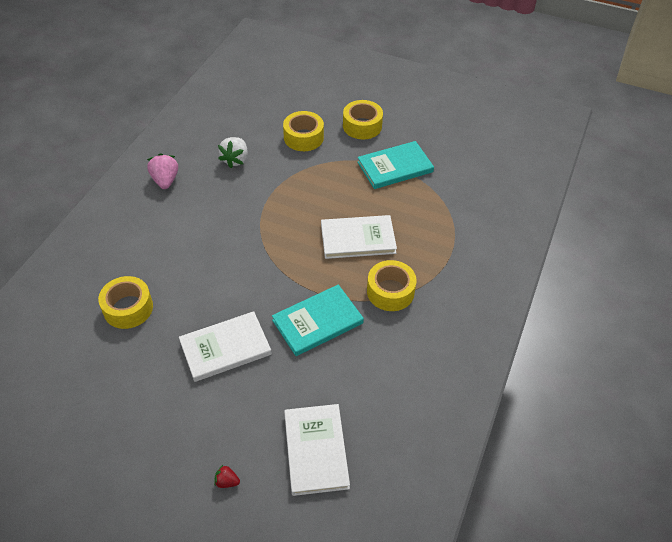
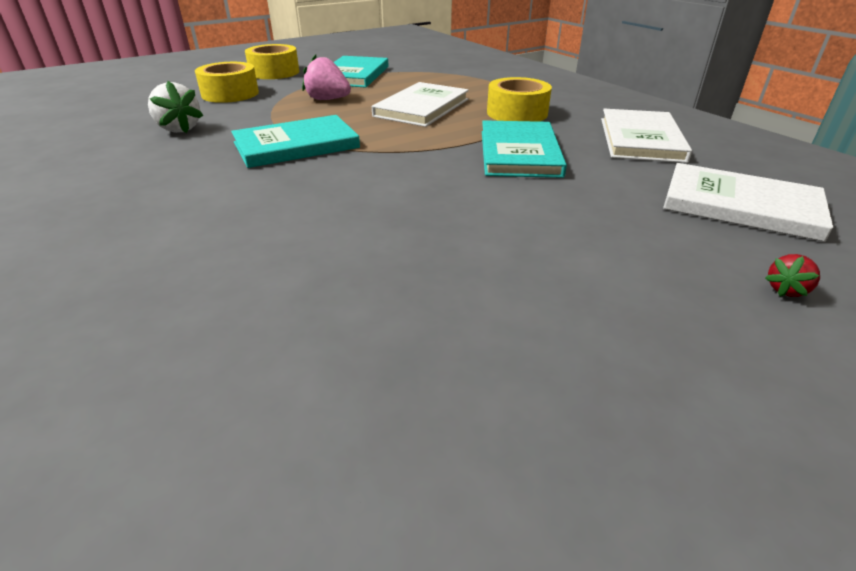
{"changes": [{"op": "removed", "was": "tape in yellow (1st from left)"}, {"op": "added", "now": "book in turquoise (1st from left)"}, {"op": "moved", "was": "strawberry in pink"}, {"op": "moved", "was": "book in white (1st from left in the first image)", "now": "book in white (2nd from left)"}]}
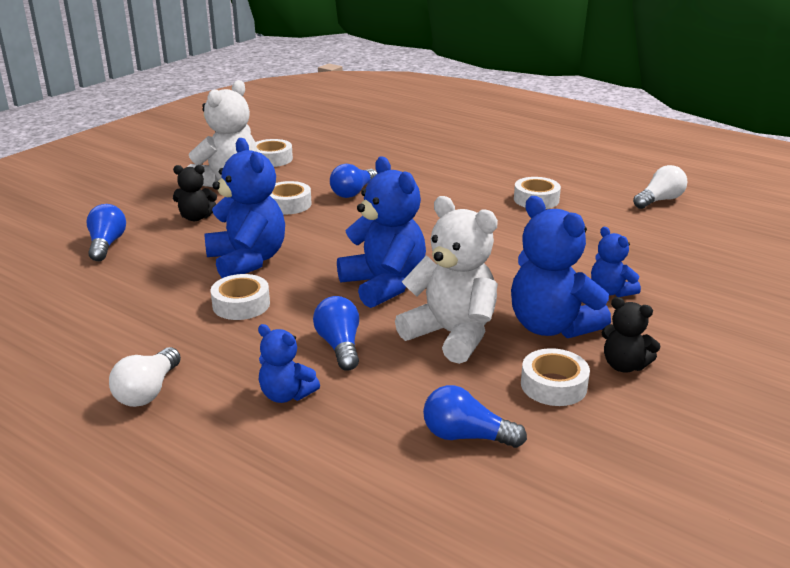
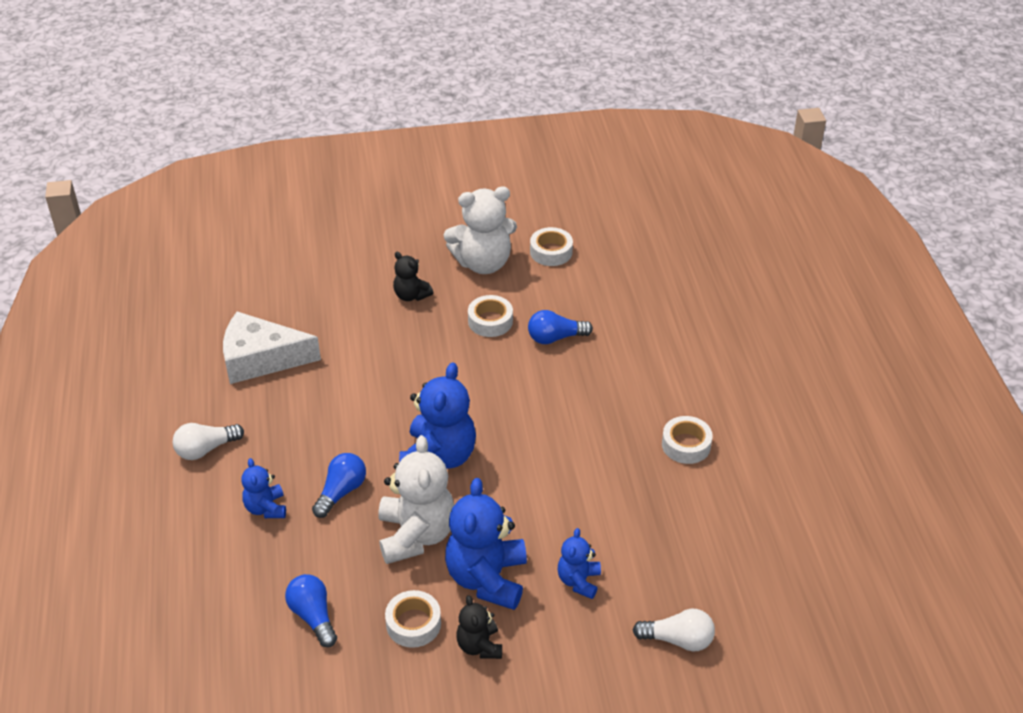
{"changes": [{"op": "removed", "was": "light bulb in blue (1st from left)"}, {"op": "removed", "was": "teddy bear in blue (1st from left)"}, {"op": "removed", "was": "tape in white (1st from left)"}, {"op": "added", "now": "cheese in white"}, {"op": "moved", "was": "light bulb in white (2nd from left)"}]}
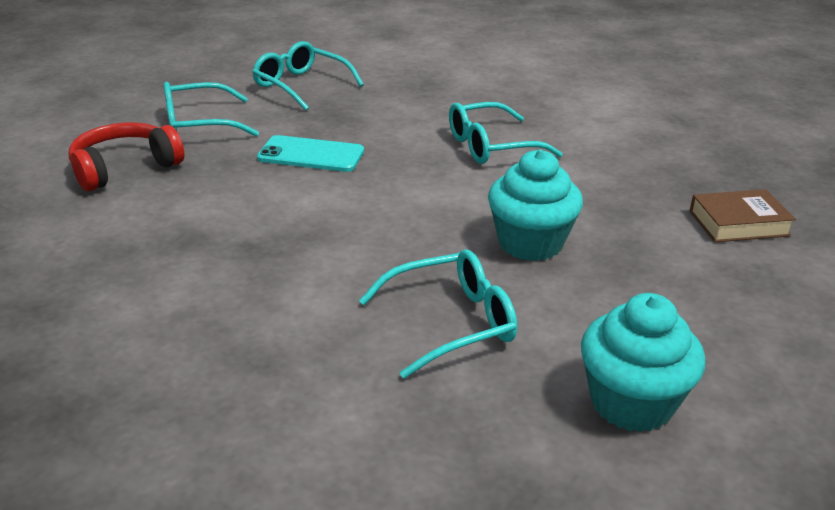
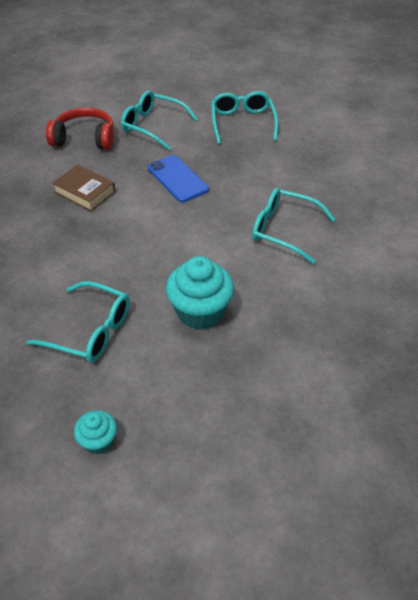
{"changes": [{"op": "moved", "was": "book in brown"}, {"op": "recoloured", "was": "phone in turquoise", "now": "phone in blue"}, {"op": "resized", "was": "cupcake in turquoise (2nd from left in the first image)", "ratio": 0.54}]}
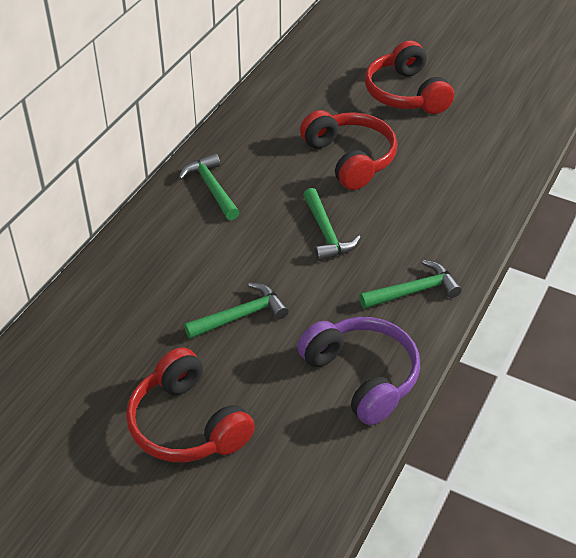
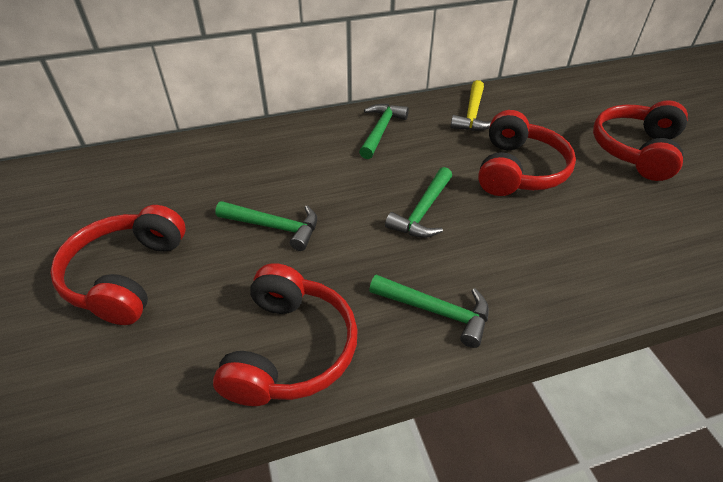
{"changes": [{"op": "added", "now": "hammer in yellow"}, {"op": "recoloured", "was": "headphones in purple", "now": "headphones in red (2nd from left)"}]}
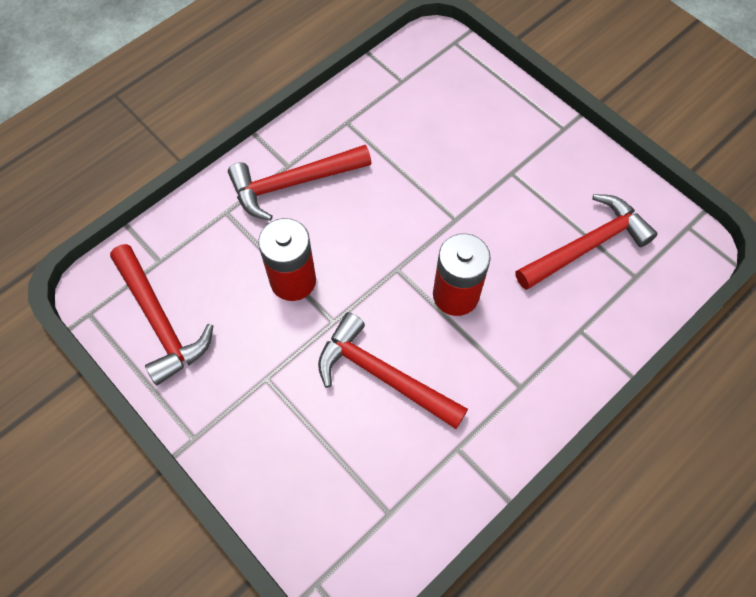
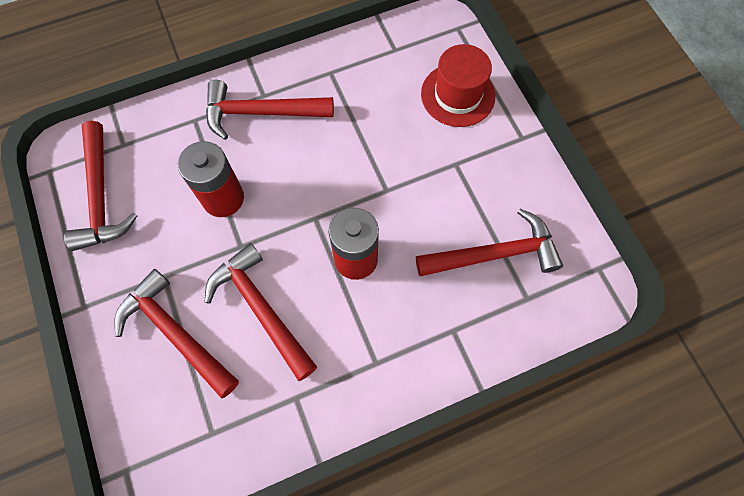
{"changes": [{"op": "added", "now": "hammer in red (2nd from left)"}, {"op": "added", "now": "hat in red"}]}
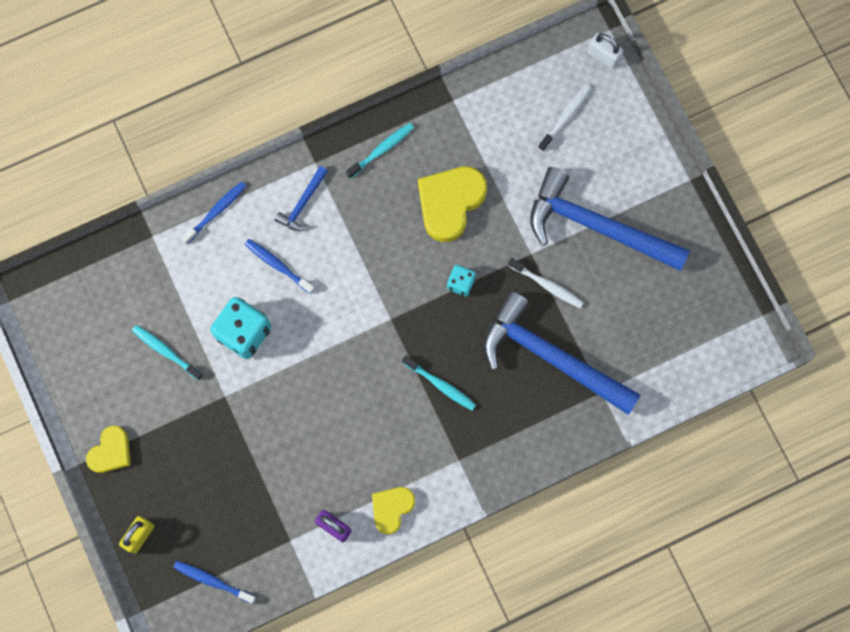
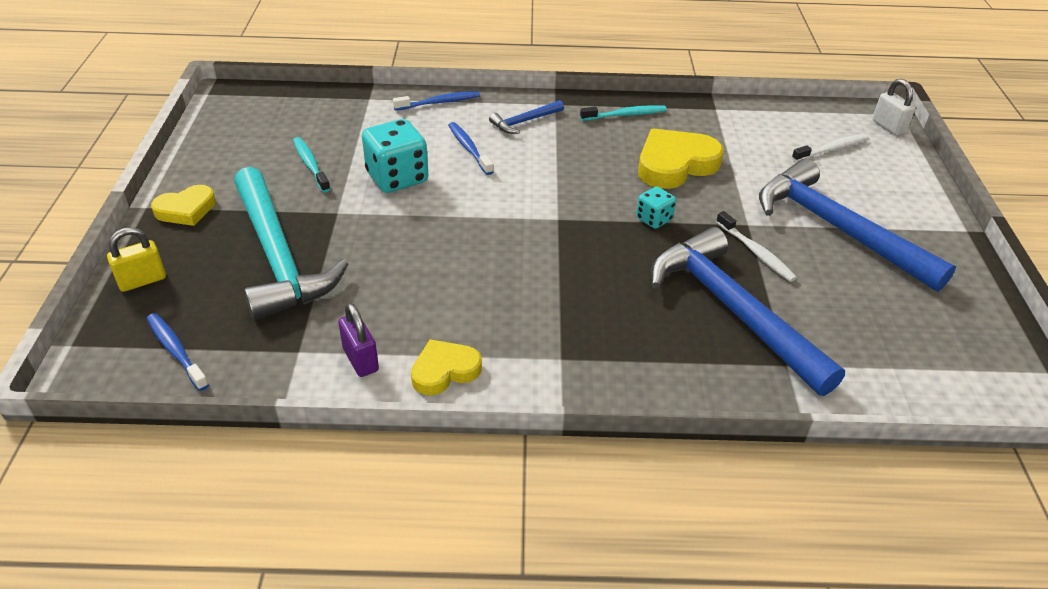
{"changes": [{"op": "removed", "was": "toothbrush in turquoise (3rd from left)"}, {"op": "added", "now": "hammer in turquoise"}]}
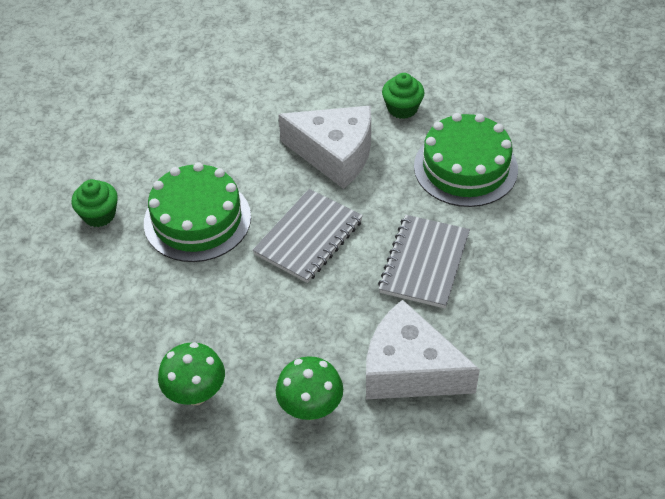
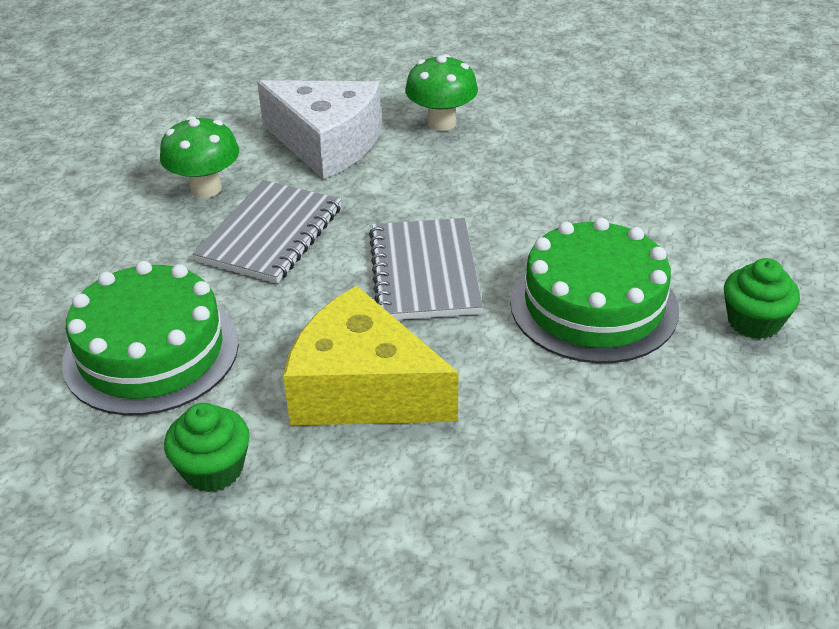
{"changes": [{"op": "moved", "was": "mushroom in green (1st from left)"}, {"op": "recoloured", "was": "cheese in white (1st from left)", "now": "cheese in yellow"}, {"op": "turned", "was": "notebook in grey (1st from left in the first image)", "clockwise": -45}]}
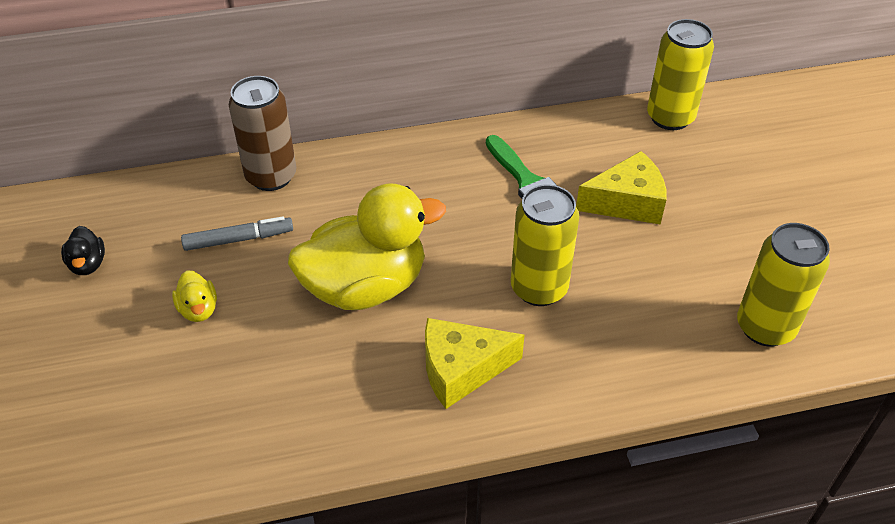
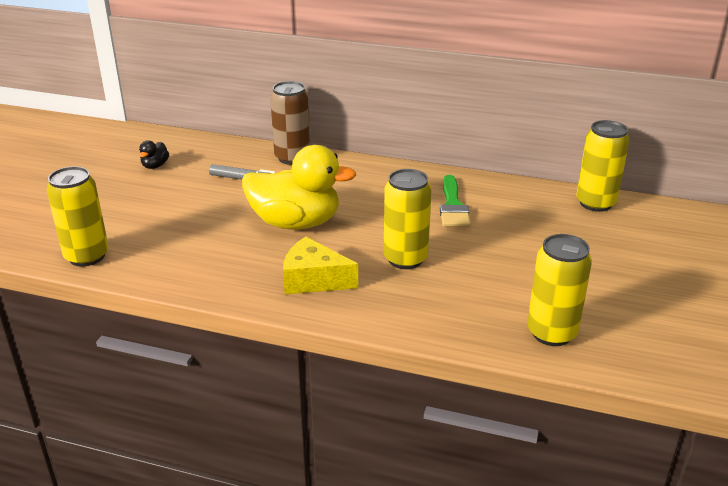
{"changes": [{"op": "removed", "was": "duck in yellow (1st from left)"}, {"op": "removed", "was": "cheese in yellow (2nd from left)"}, {"op": "added", "now": "can in yellow (1st from left)"}]}
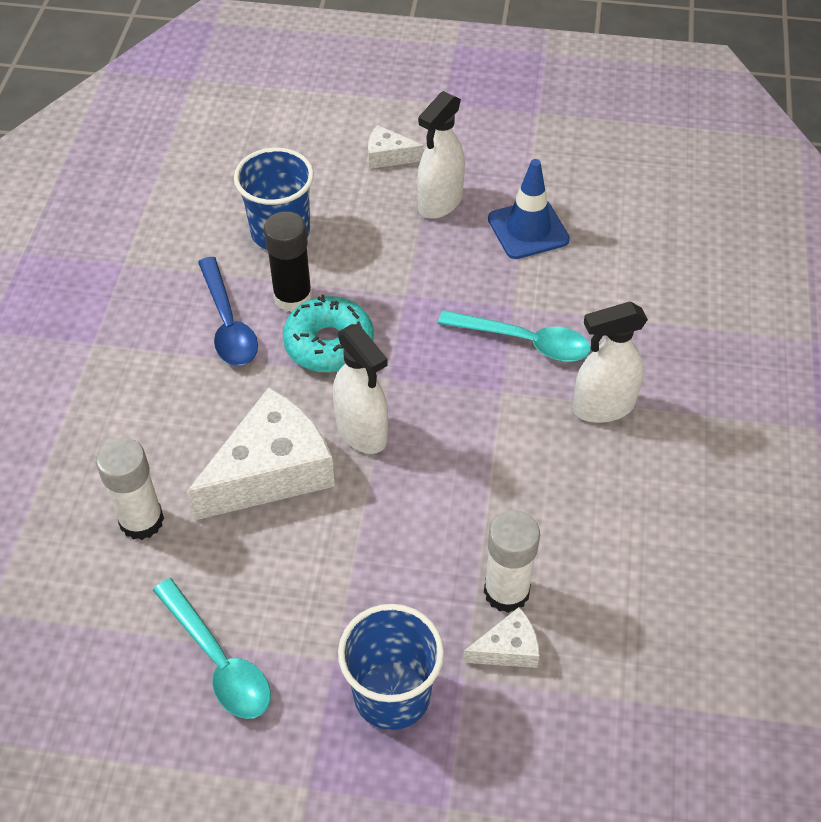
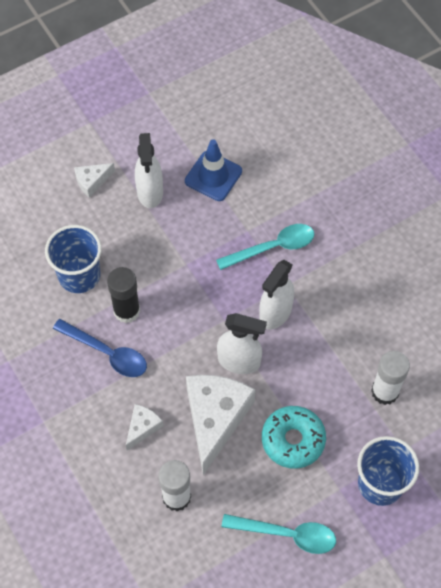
{"changes": [{"op": "moved", "was": "donut in turquoise"}, {"op": "moved", "was": "cheese in white (3rd from left in the first image)", "now": "cheese in white (2nd from left)"}, {"op": "moved", "was": "spray bottle in white (3rd from left)"}]}
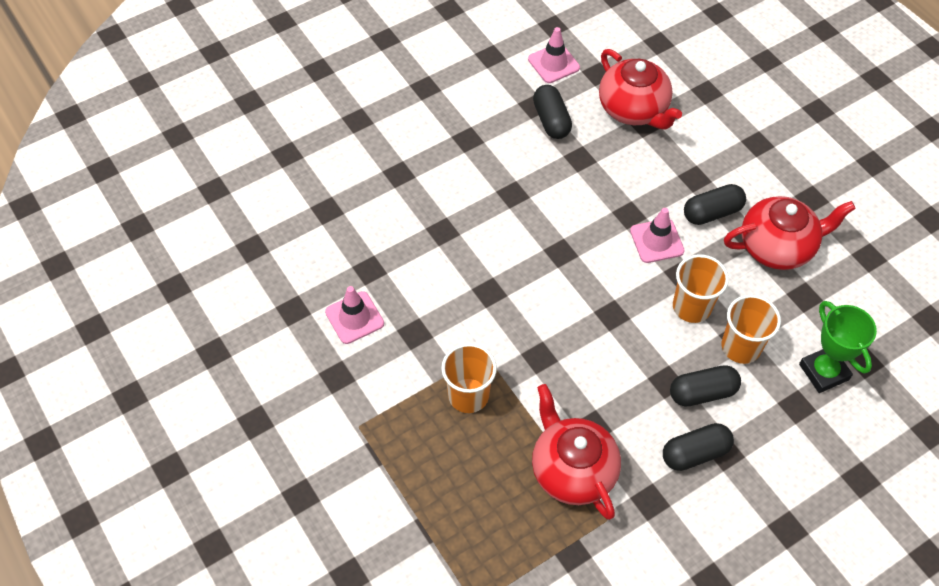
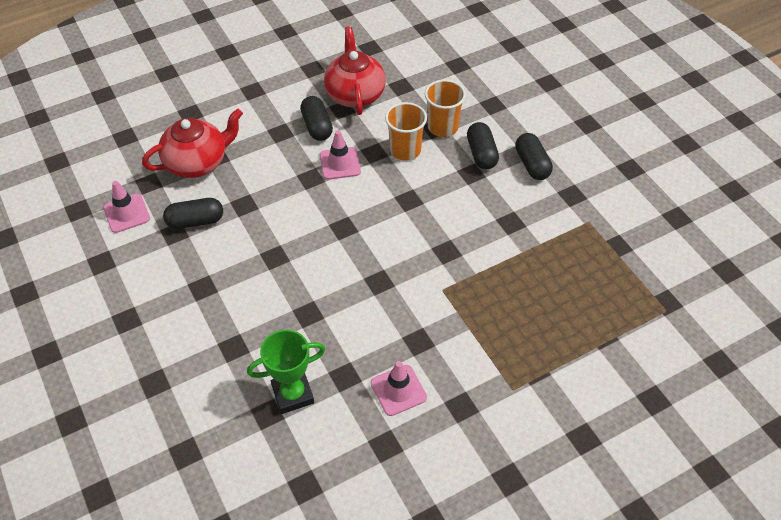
{"changes": [{"op": "removed", "was": "cup in orange (1st from left)"}, {"op": "removed", "was": "teapot in red (1st from left)"}, {"op": "moved", "was": "trophy in green"}]}
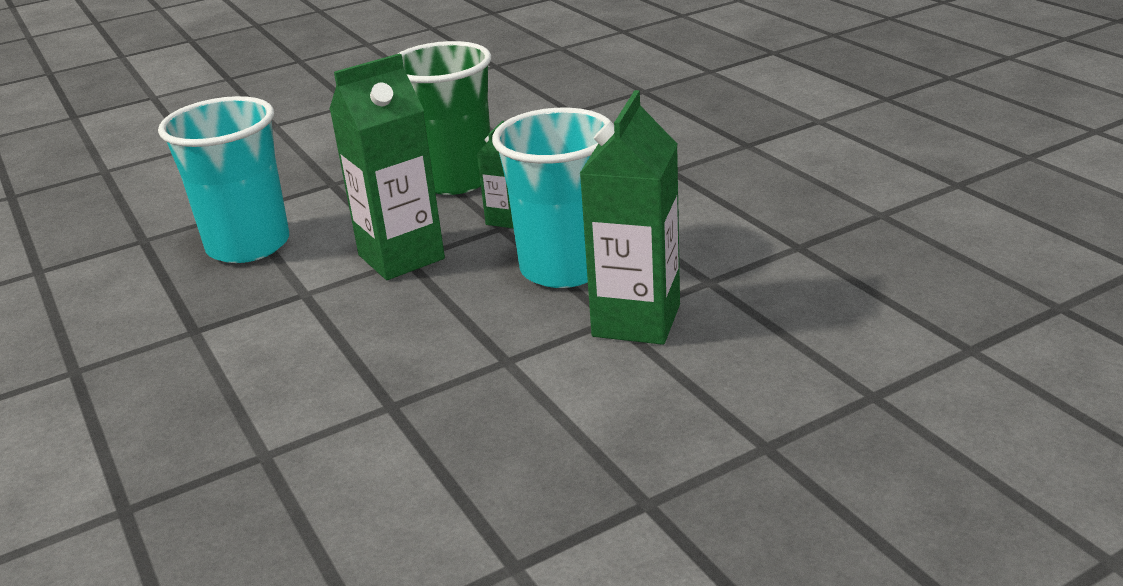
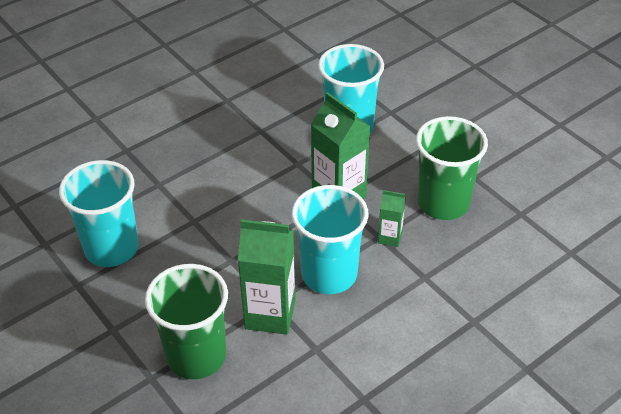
{"changes": [{"op": "added", "now": "cup in turquoise (1st from left)"}, {"op": "added", "now": "cup in green (1st from left)"}]}
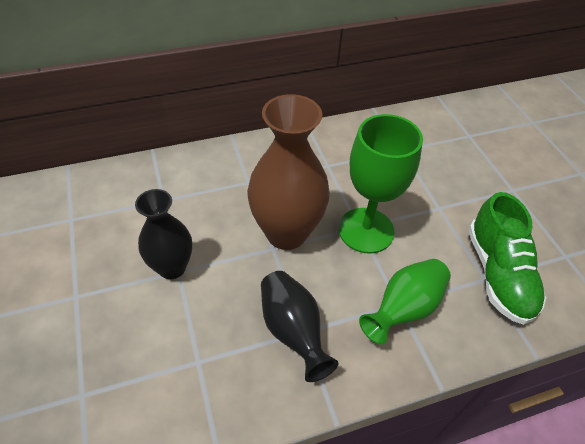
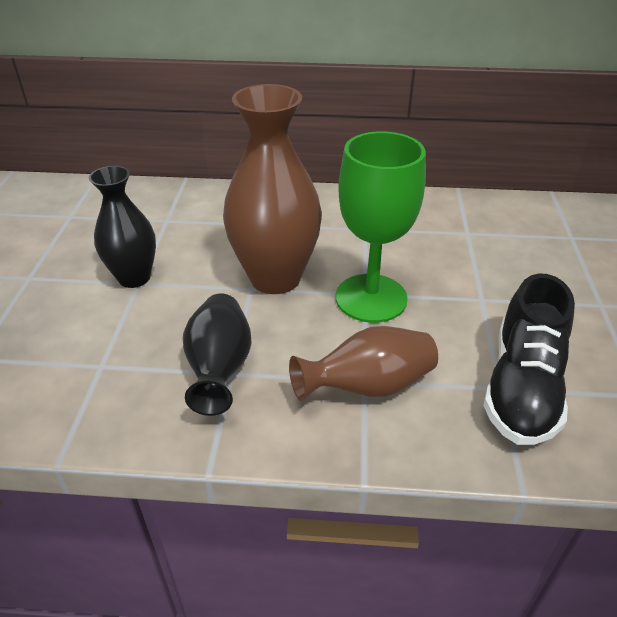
{"changes": [{"op": "recoloured", "was": "vase in green", "now": "vase in brown (2nd from left)"}, {"op": "recoloured", "was": "shoe in green", "now": "shoe in black"}]}
